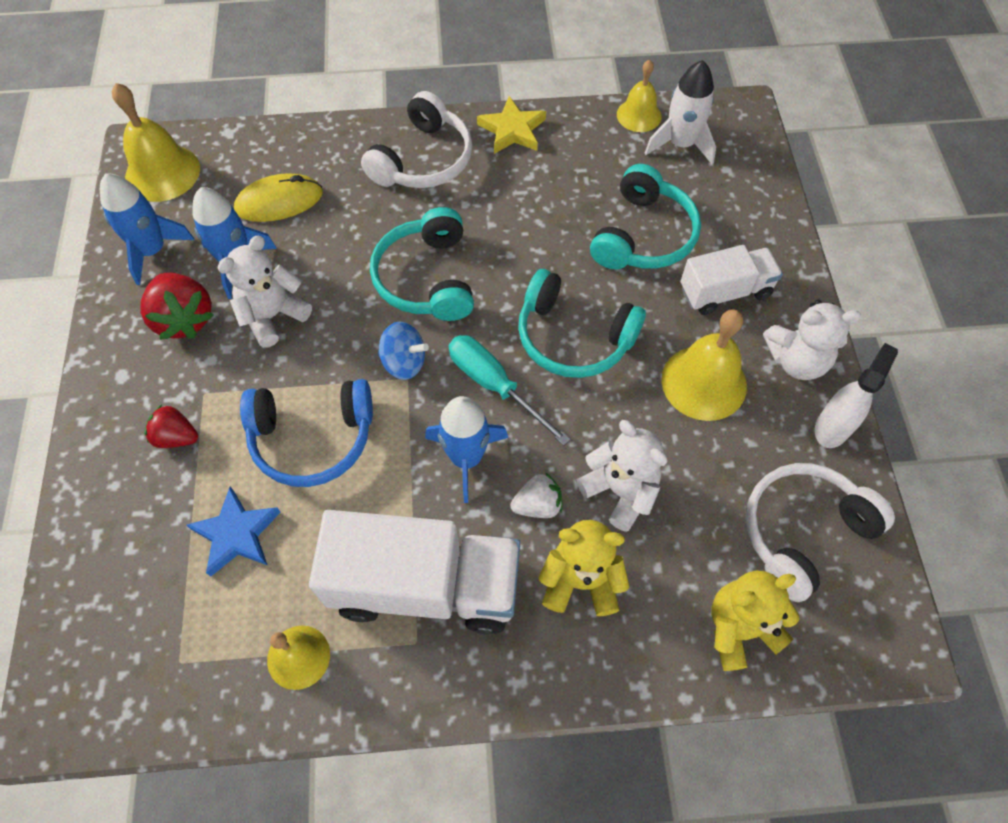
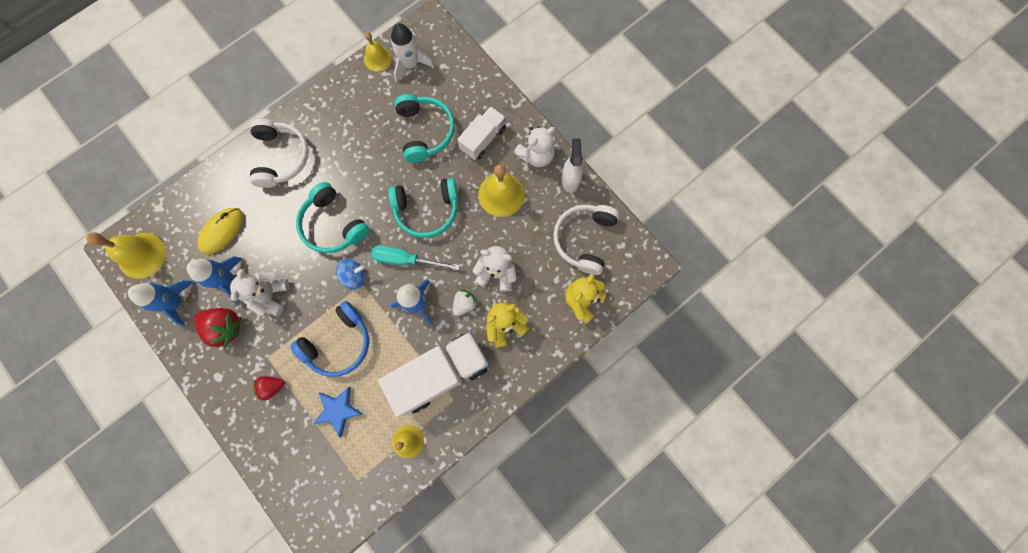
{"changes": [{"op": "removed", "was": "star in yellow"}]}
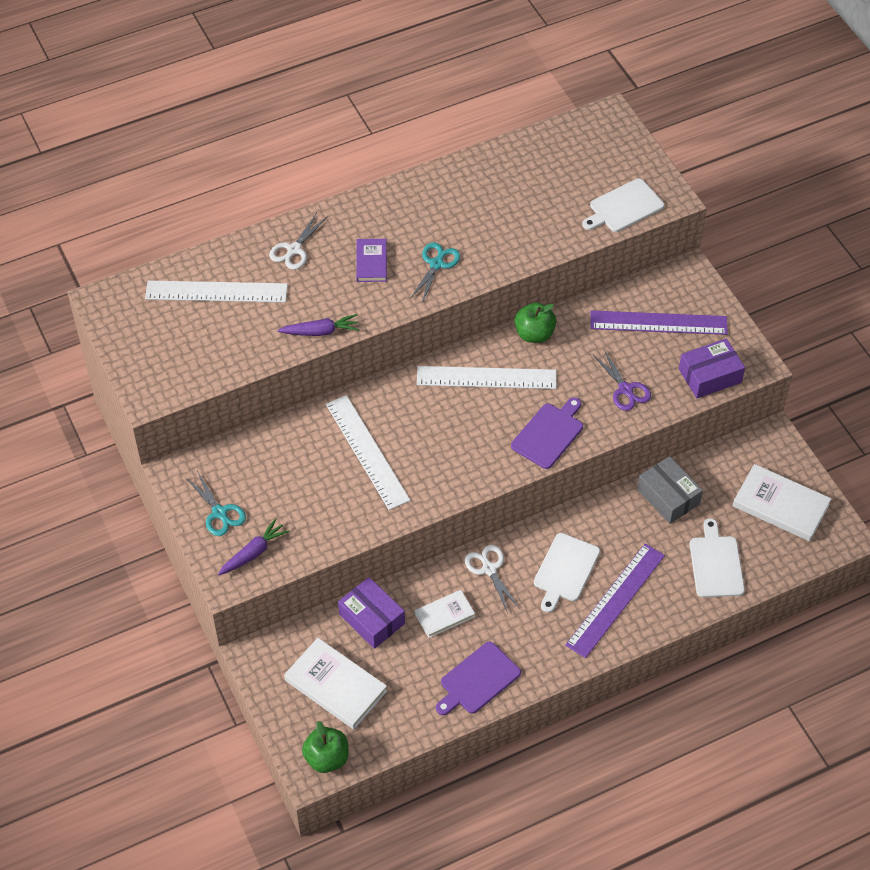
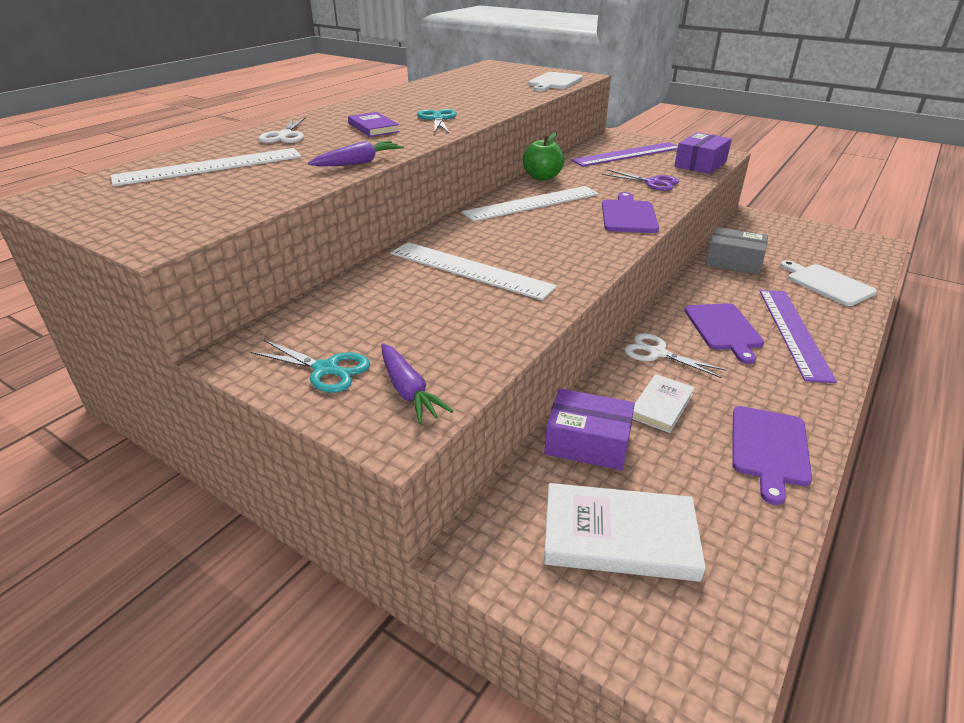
{"changes": [{"op": "removed", "was": "apple in green (1st from left)"}, {"op": "removed", "was": "book in white (3rd from left)"}, {"op": "recoloured", "was": "cutting board in white (1st from left)", "now": "cutting board in purple (2nd from left)"}, {"op": "turned", "was": "carrot in purple (1st from left in the first image)", "clockwise": 135}]}
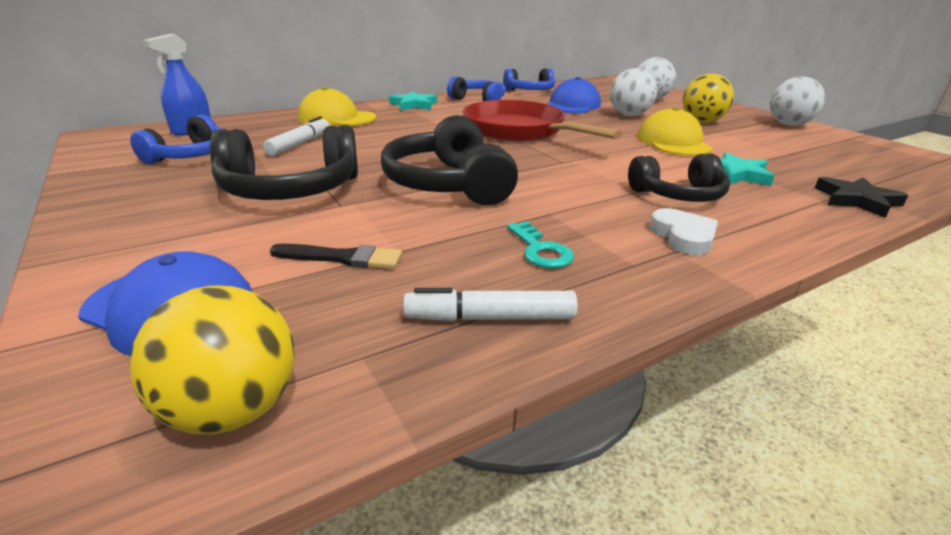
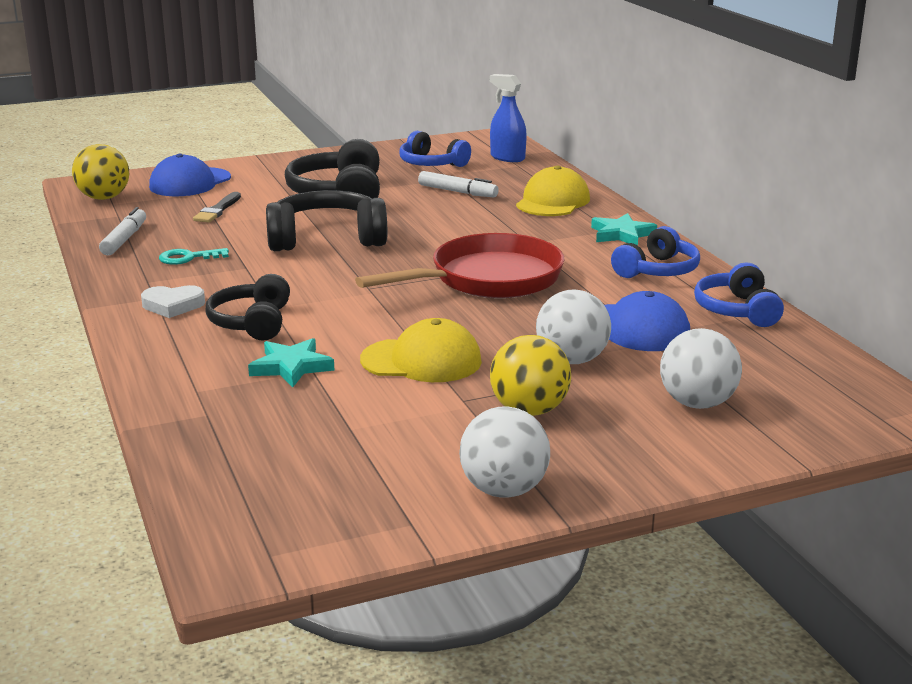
{"changes": [{"op": "removed", "was": "star in black"}]}
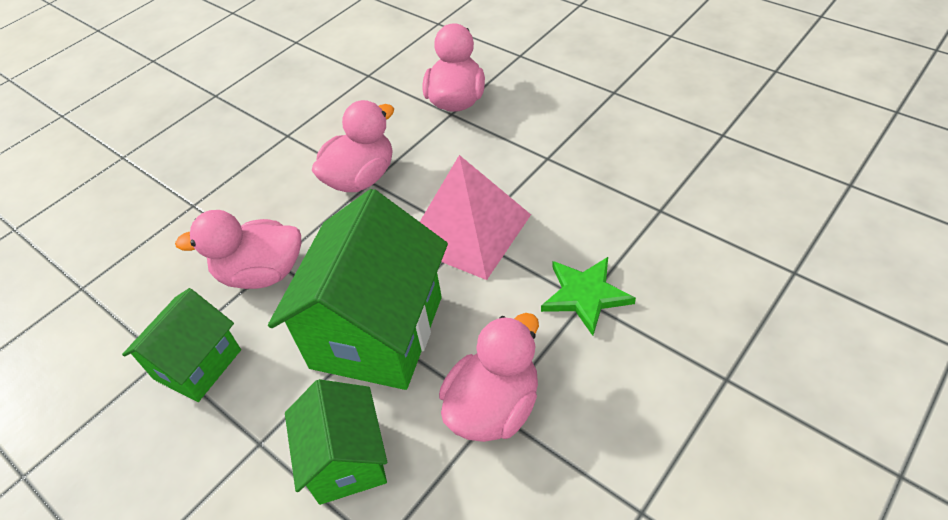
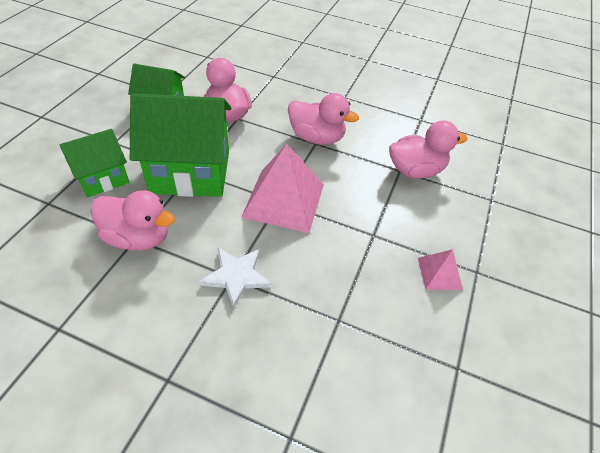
{"changes": [{"op": "added", "now": "pyramid in pink (2nd from left)"}, {"op": "recoloured", "was": "star in green", "now": "star in white"}]}
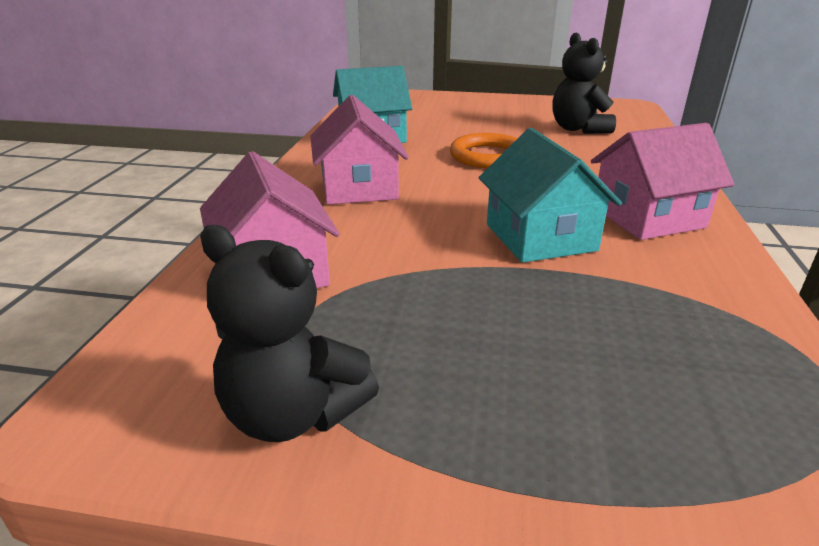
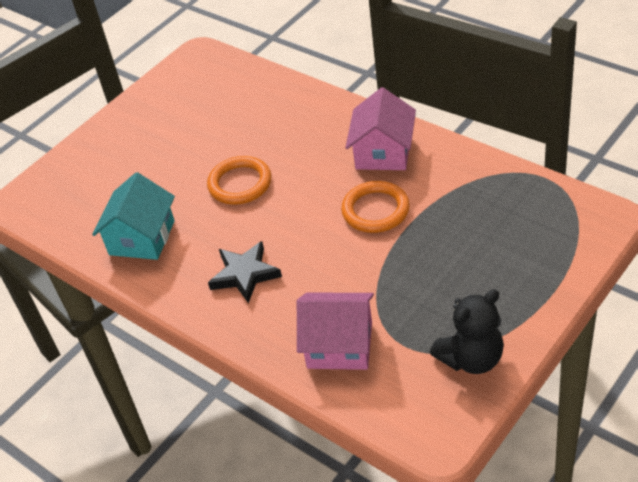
{"changes": [{"op": "removed", "was": "teddy bear in black (2nd from left)"}, {"op": "replaced", "was": "house in pink (2nd from left)", "now": "star in black"}, {"op": "replaced", "was": "house in turquoise (2nd from left)", "now": "ring in orange (2nd from left)"}]}
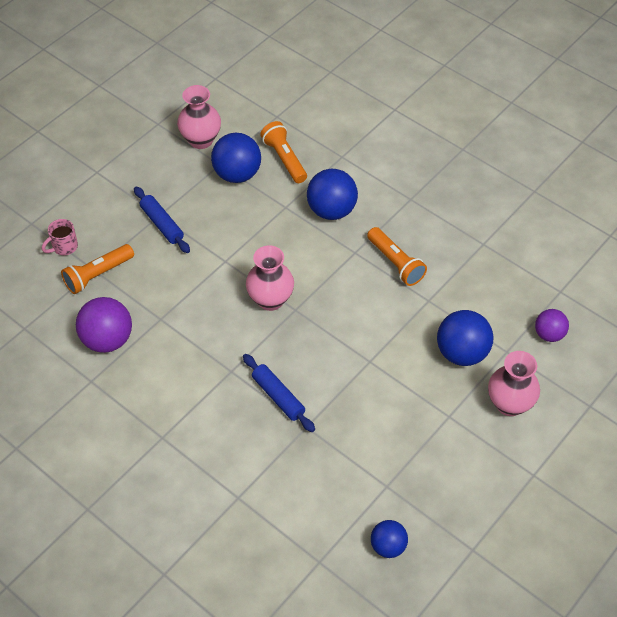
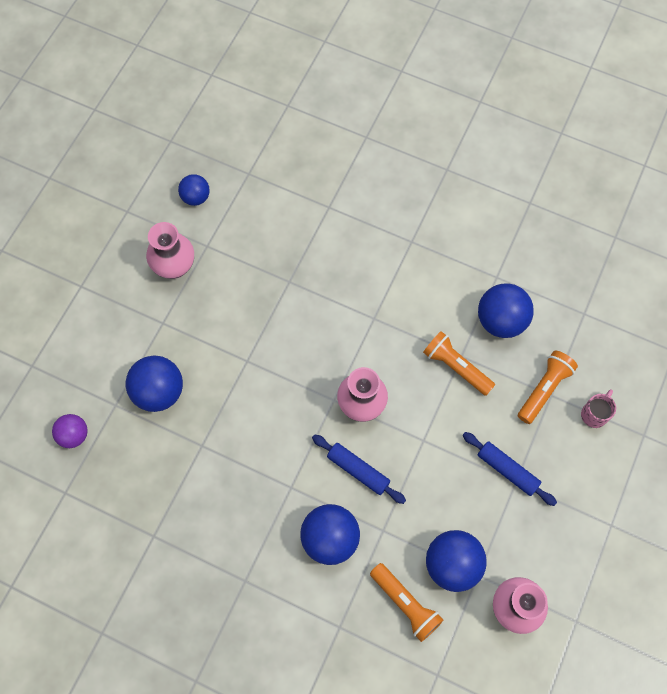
{"changes": [{"op": "moved", "was": "rolling pin in blue (2nd from left in the first image)", "now": "rolling pin in blue (1st from left)"}, {"op": "moved", "was": "flashlight in orange (3rd from left in the first image)", "now": "flashlight in orange (2nd from left)"}, {"op": "moved", "was": "vase in pink (3rd from left in the first image)", "now": "vase in pink (1st from left)"}, {"op": "recoloured", "was": "ball in purple (1st from left)", "now": "ball in blue (5th from left)"}]}
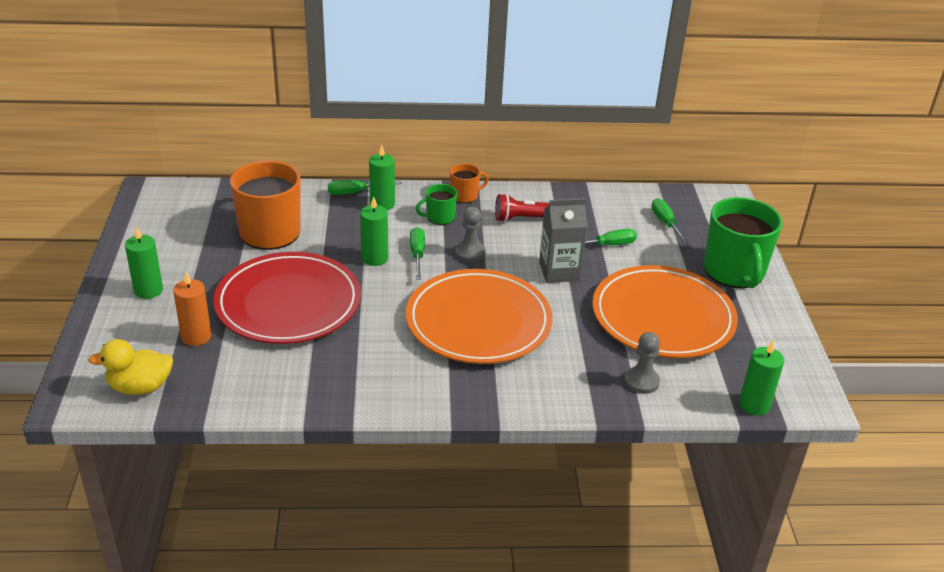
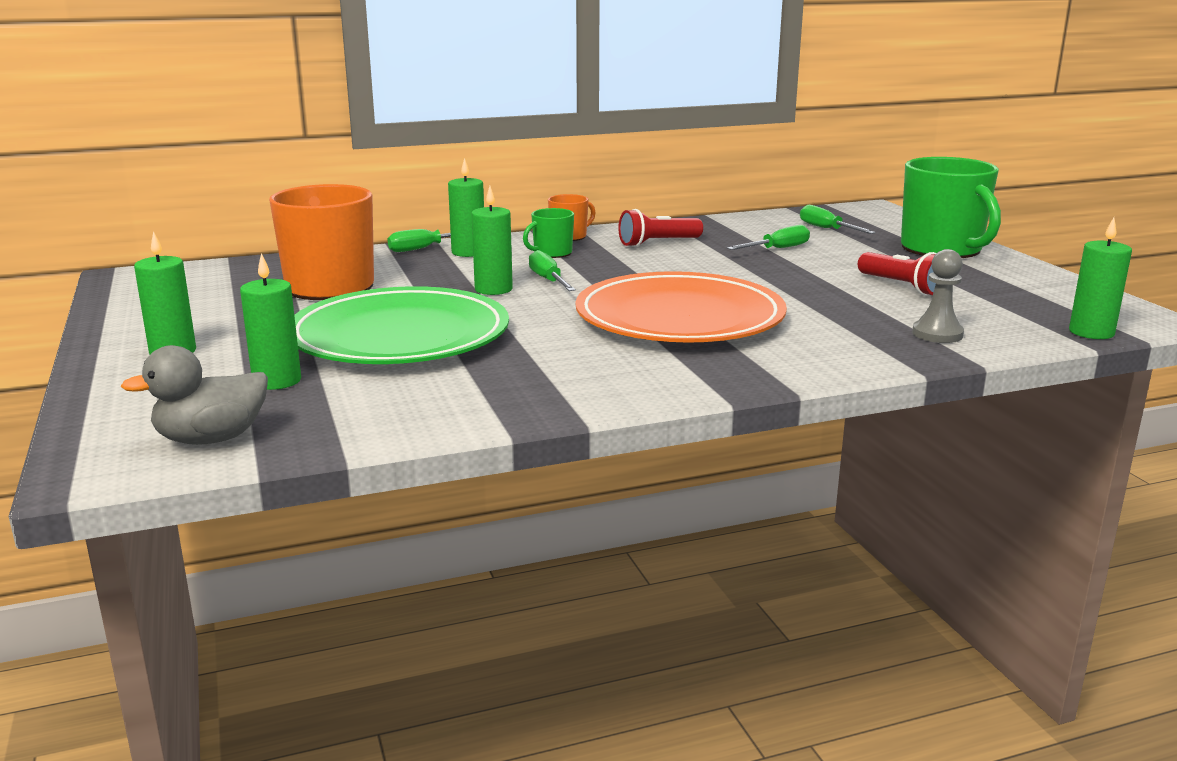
{"changes": [{"op": "removed", "was": "pawn in grey (1st from left)"}, {"op": "removed", "was": "carton in grey"}, {"op": "replaced", "was": "plate in orange (2nd from left)", "now": "flashlight in red (2nd from left)"}, {"op": "recoloured", "was": "duck in yellow", "now": "duck in grey"}, {"op": "recoloured", "was": "candle in orange", "now": "candle in green (2nd from left)"}, {"op": "recoloured", "was": "plate in red", "now": "plate in green"}]}
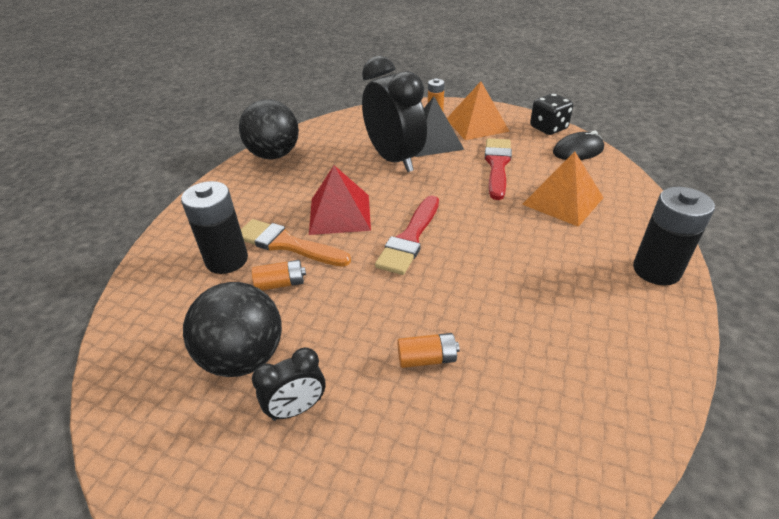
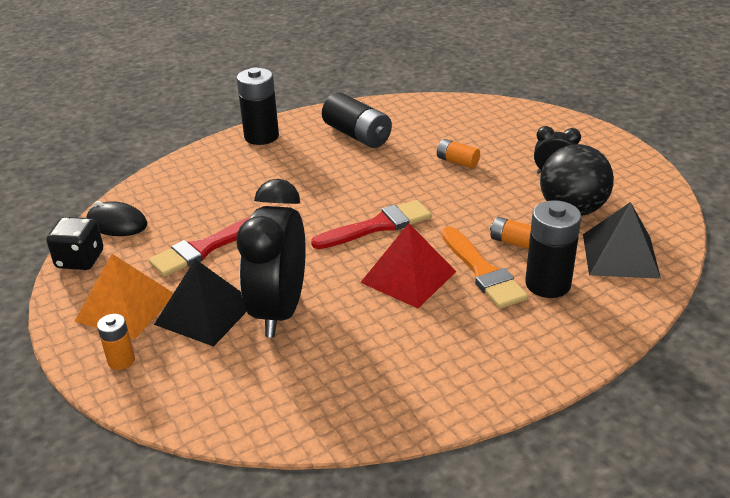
{"changes": [{"op": "removed", "was": "ball in black (2nd from left)"}, {"op": "removed", "was": "pyramid in orange (2nd from left)"}, {"op": "added", "now": "battery in black (2nd from left)"}, {"op": "added", "now": "pyramid in black (2nd from left)"}]}
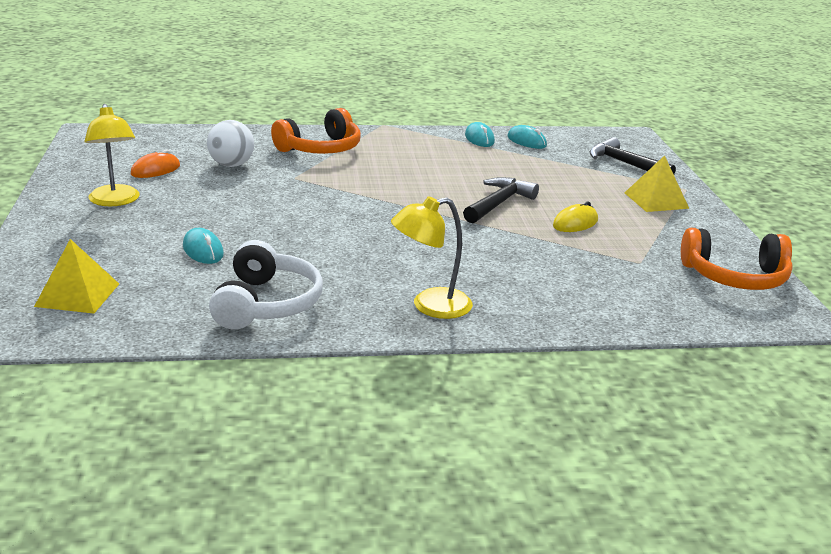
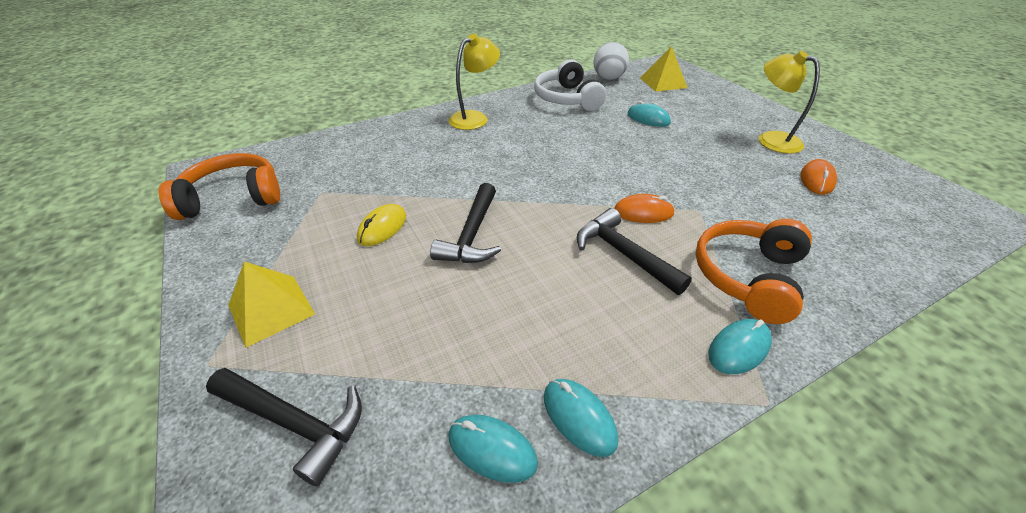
{"changes": [{"op": "added", "now": "hammer in black (3rd from left)"}, {"op": "added", "now": "mouse in orange (1st from left)"}, {"op": "added", "now": "mouse in turquoise (4th from left)"}, {"op": "moved", "was": "ball in white"}]}
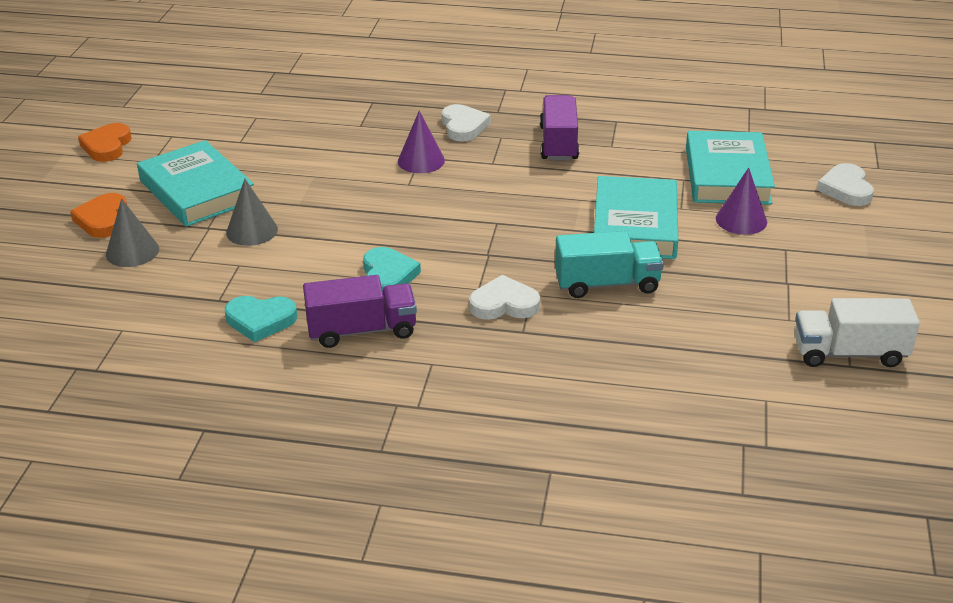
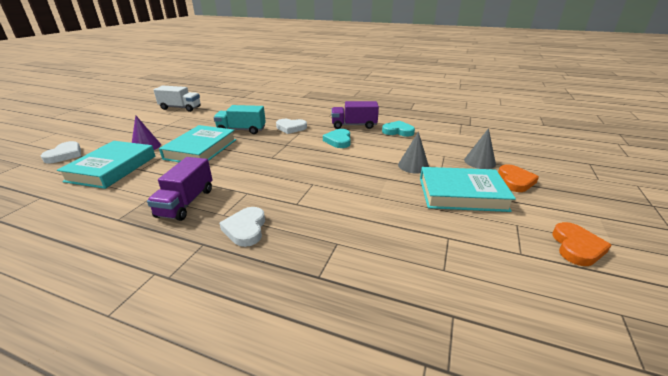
{"changes": [{"op": "removed", "was": "cone in purple (1st from left)"}, {"op": "turned", "was": "book in turquoise (1st from left in the first image)", "clockwise": -60}]}
